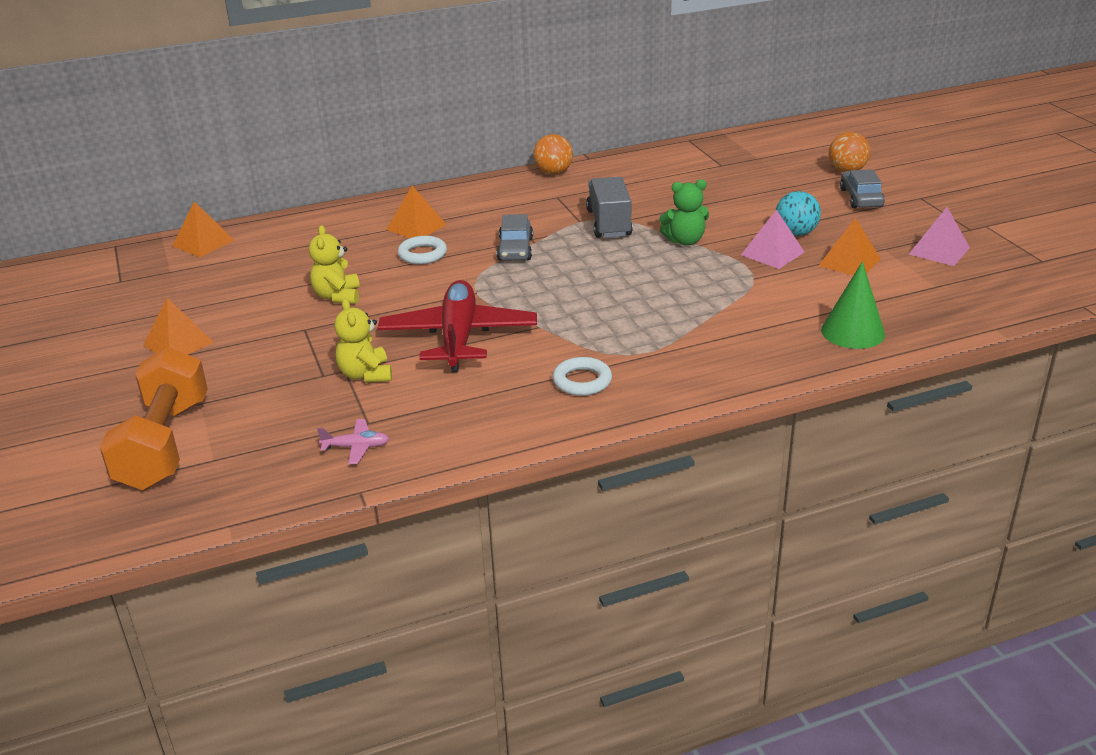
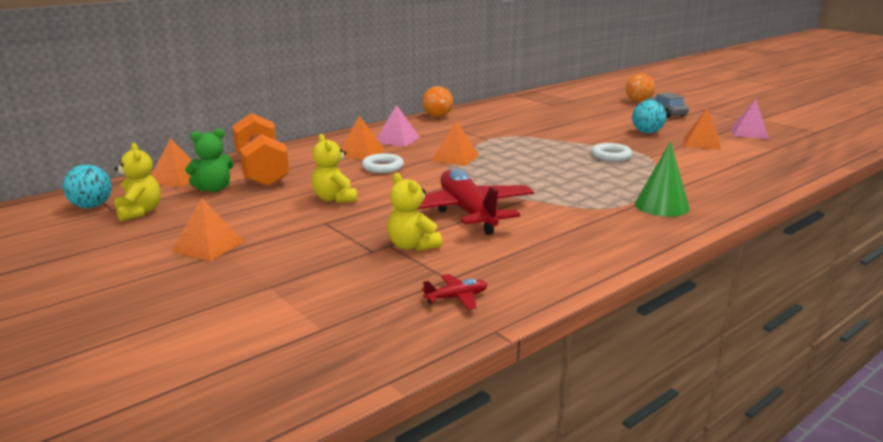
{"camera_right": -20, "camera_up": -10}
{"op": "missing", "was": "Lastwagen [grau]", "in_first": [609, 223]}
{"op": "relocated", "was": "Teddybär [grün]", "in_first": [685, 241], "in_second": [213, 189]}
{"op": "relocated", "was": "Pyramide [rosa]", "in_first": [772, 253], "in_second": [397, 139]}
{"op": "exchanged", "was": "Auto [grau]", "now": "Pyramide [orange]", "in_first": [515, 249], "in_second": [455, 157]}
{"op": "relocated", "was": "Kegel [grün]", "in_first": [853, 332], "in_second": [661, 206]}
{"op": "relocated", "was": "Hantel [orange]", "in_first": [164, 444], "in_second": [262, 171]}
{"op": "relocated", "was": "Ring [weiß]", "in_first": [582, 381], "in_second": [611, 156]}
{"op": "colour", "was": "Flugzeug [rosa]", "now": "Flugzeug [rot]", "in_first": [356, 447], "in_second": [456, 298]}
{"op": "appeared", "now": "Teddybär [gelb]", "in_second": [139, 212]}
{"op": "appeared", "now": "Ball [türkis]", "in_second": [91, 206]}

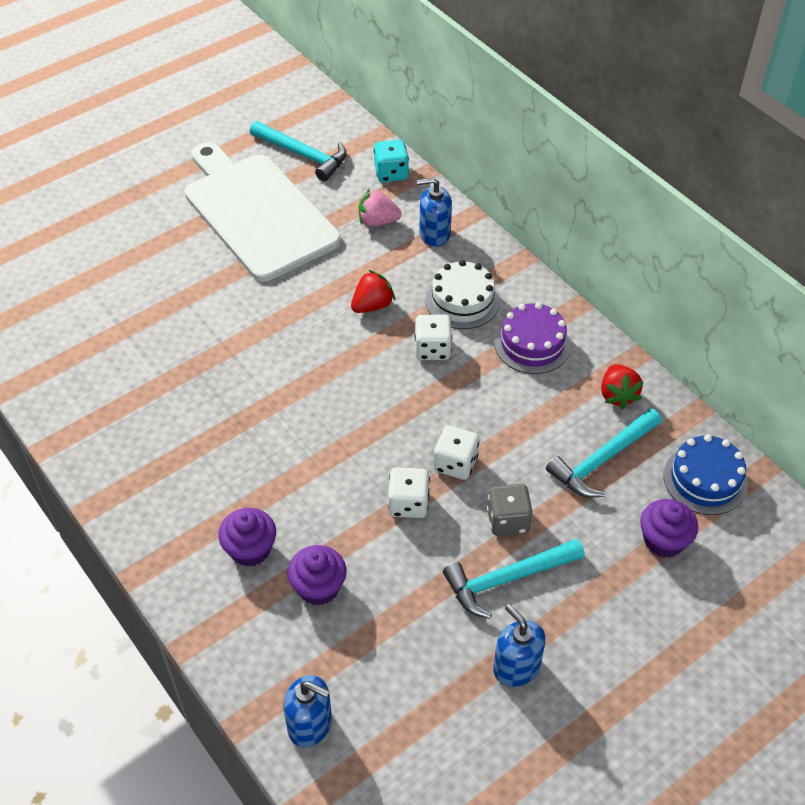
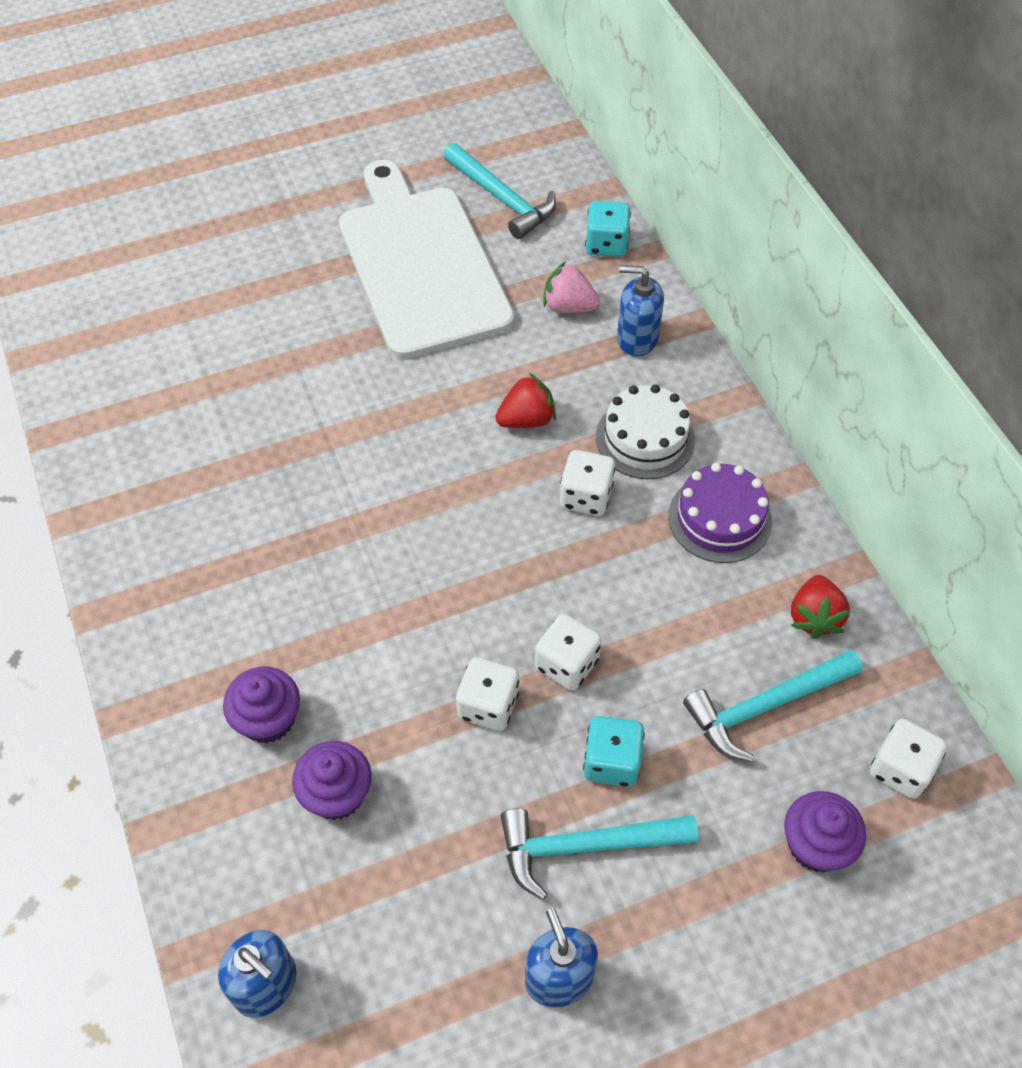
{"camera_right": 15, "camera_up": 5}
{"op": "exchanged", "was": "Kuchen [blau]", "now": "Spielwürfel [weiß]", "in_first": [705, 479], "in_second": [900, 769]}
{"op": "colour", "was": "Spielwürfel [grau]", "now": "Spielwürfel [türkis]", "in_first": [508, 520], "in_second": [611, 762]}

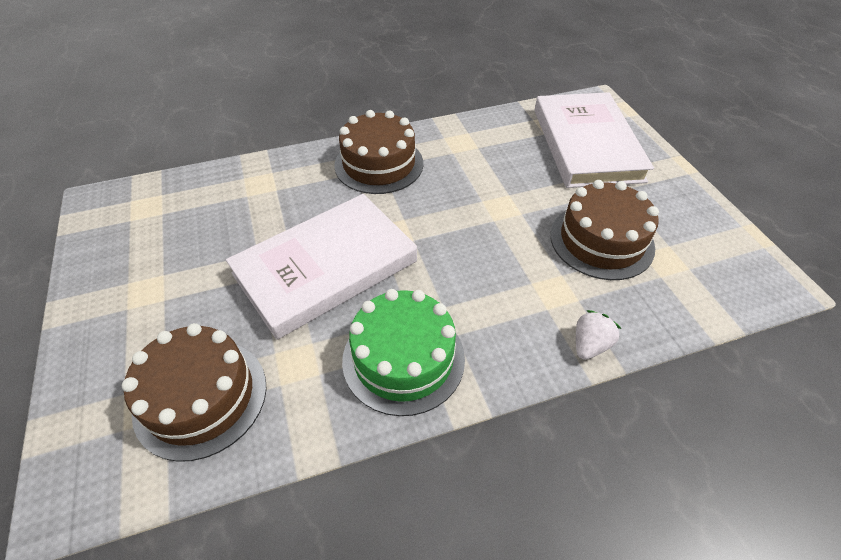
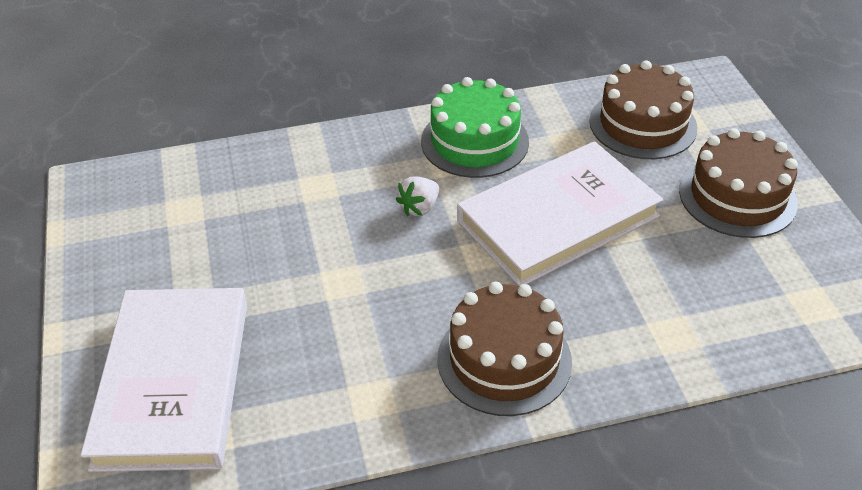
{"camera_right": -175, "camera_up": -5}
{"op": "relocated", "was": "Kuchen [braun]", "in_first": [601, 240], "in_second": [737, 197]}
{"op": "relocated", "was": "Erdbeere [weiß]", "in_first": [590, 345], "in_second": [419, 208]}

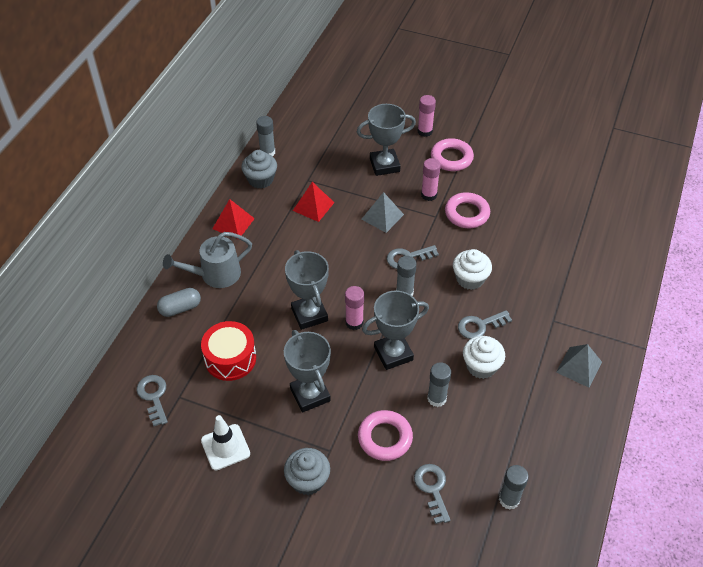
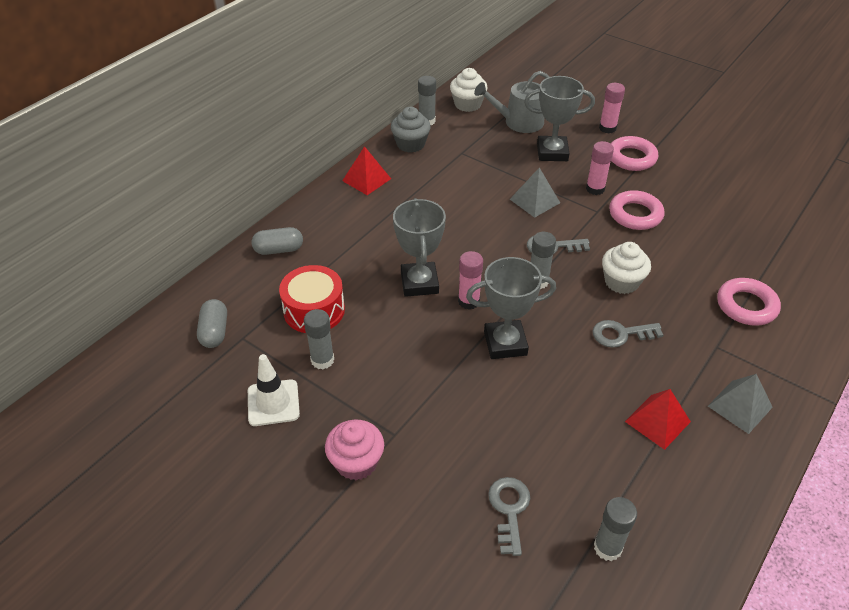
{"camera_right": 15, "camera_up": -5}
{"op": "relocated", "was": "Pyramide [rot]", "in_first": [313, 206], "in_second": [657, 421]}
{"op": "relocated", "was": "Gießkanne [grau]", "in_first": [215, 274], "in_second": [519, 122]}
{"op": "missing", "was": "Pokal [grau]", "in_first": [310, 395]}
{"op": "relocated", "was": "Muffin [weiß]", "in_first": [481, 366], "in_second": [467, 104]}
{"op": "relocated", "was": "Klebestift [grau]", "in_first": [436, 398], "in_second": [322, 360]}
{"op": "exchanged", "was": "Schlüssel [grau]", "now": "Kapsel [grau]", "in_first": [153, 396], "in_second": [214, 332]}
{"op": "relocated", "was": "Ring [rosa]", "in_first": [385, 438], "in_second": [746, 306]}
{"op": "colour", "was": "Muffin [grau]", "now": "Muffin [rosa]", "in_first": [308, 480], "in_second": [356, 462]}

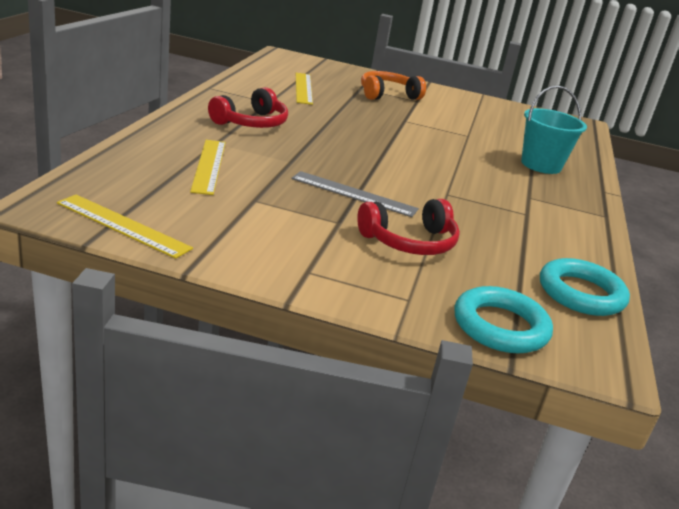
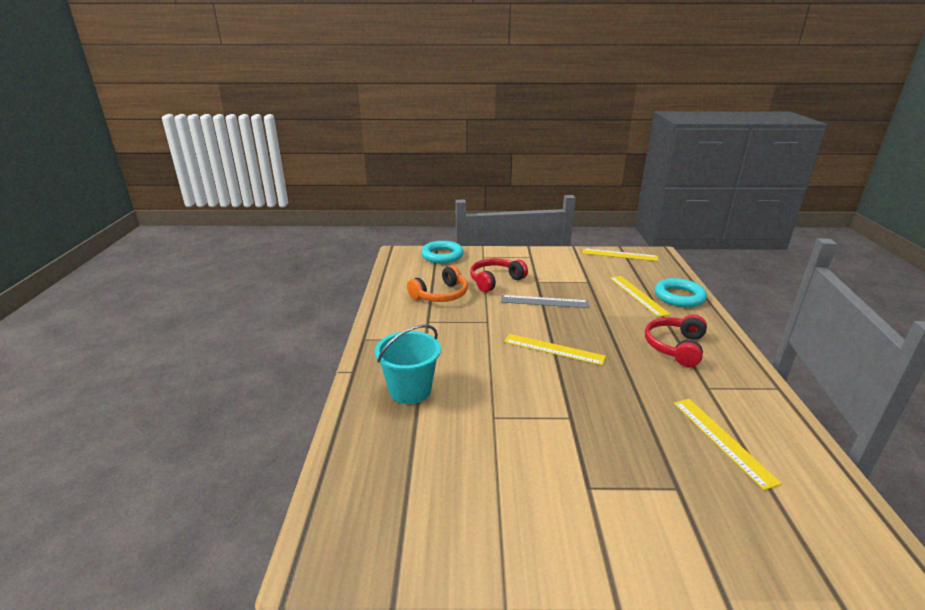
{"camera_right": 170, "camera_up": 0}
{"op": "relocated", "was": "Kopfhörer [orange]", "in_first": [387, 95], "in_second": [441, 295]}
{"op": "relocated", "was": "Ring [türkis]", "in_first": [581, 293], "in_second": [679, 297]}
{"op": "appeared", "now": "Lineal [gelb]", "in_second": [553, 349]}

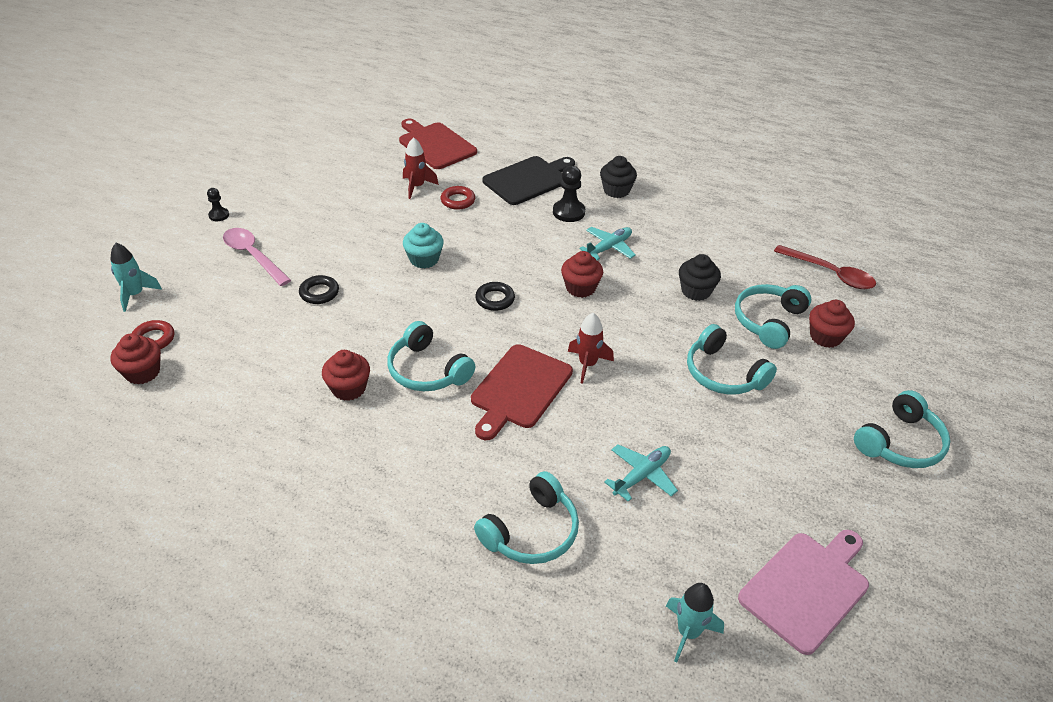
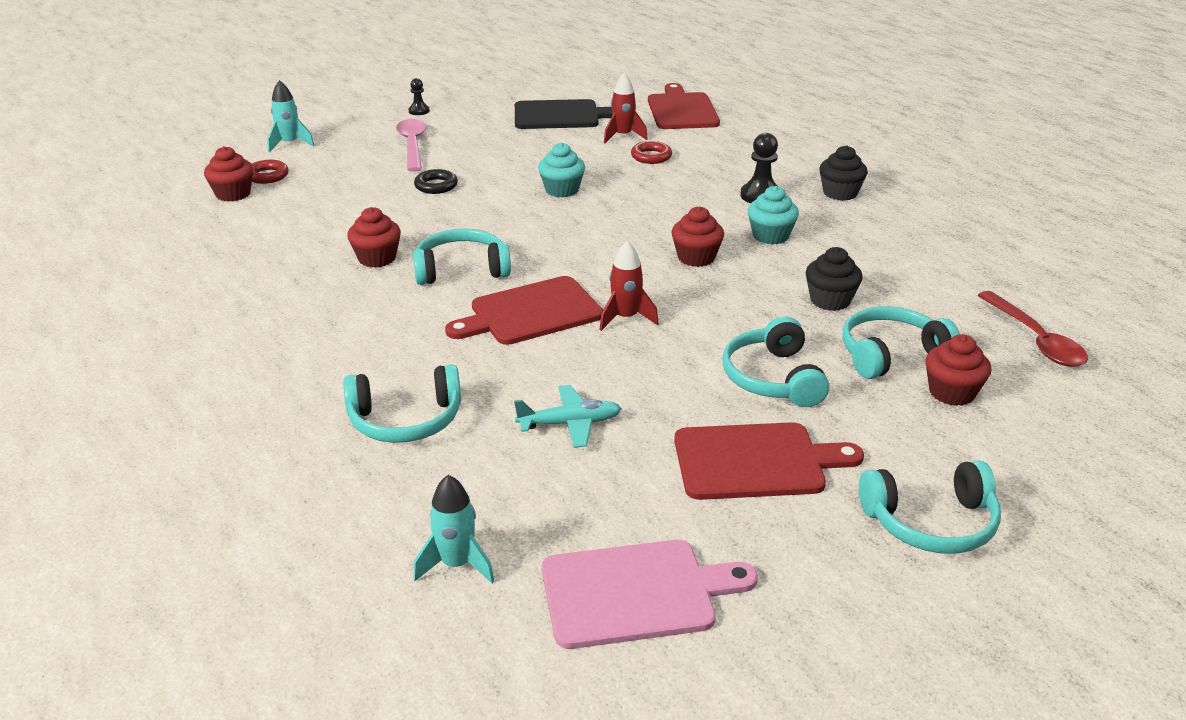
{"camera_right": 35, "camera_up": -10}
{"op": "relocated", "was": "Schneidebrett [schwarz]", "in_first": [528, 180], "in_second": [560, 115]}
{"op": "exchanged", "was": "Flugzeug [türkis]", "now": "Muffin [türkis]", "in_first": [609, 248], "in_second": [770, 236]}
{"op": "missing", "was": "Ring [schwarz]", "in_first": [495, 299]}
{"op": "spun", "was": "Kopfhörer [türkis]", "in_first": [427, 370], "in_second": [461, 269], "clockwise": 90}
{"op": "appeared", "now": "Schneidebrett [rot]", "in_second": [755, 462]}

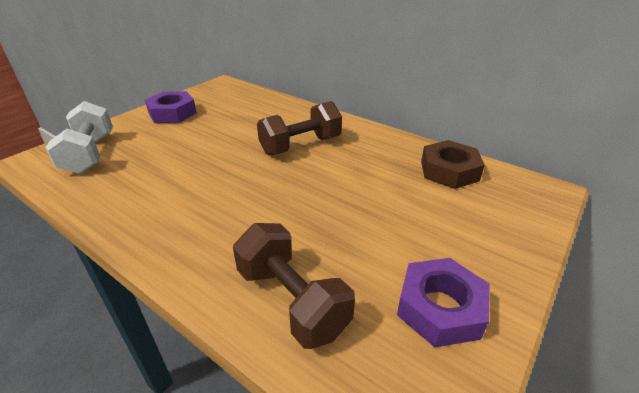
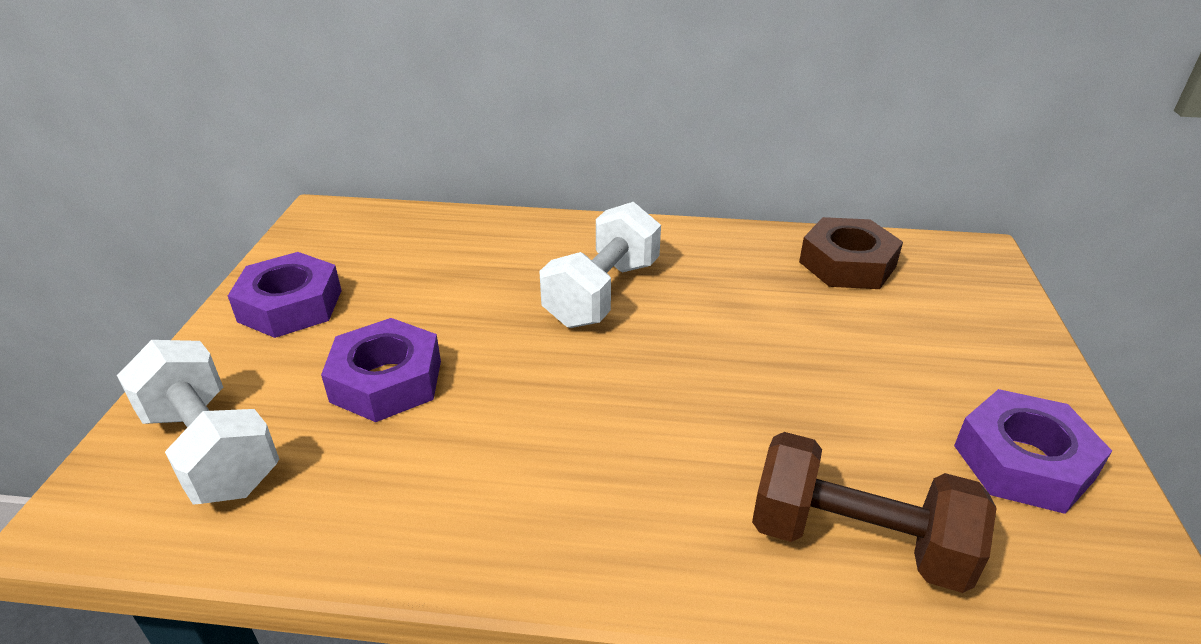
{"camera_right": -30, "camera_up": 0}
{"op": "colour", "was": "Hantel [braun]", "now": "Hantel [weiß]", "in_first": [301, 145], "in_second": [602, 293]}
{"op": "appeared", "now": "Sechskantmutter [lila]", "in_second": [386, 381]}

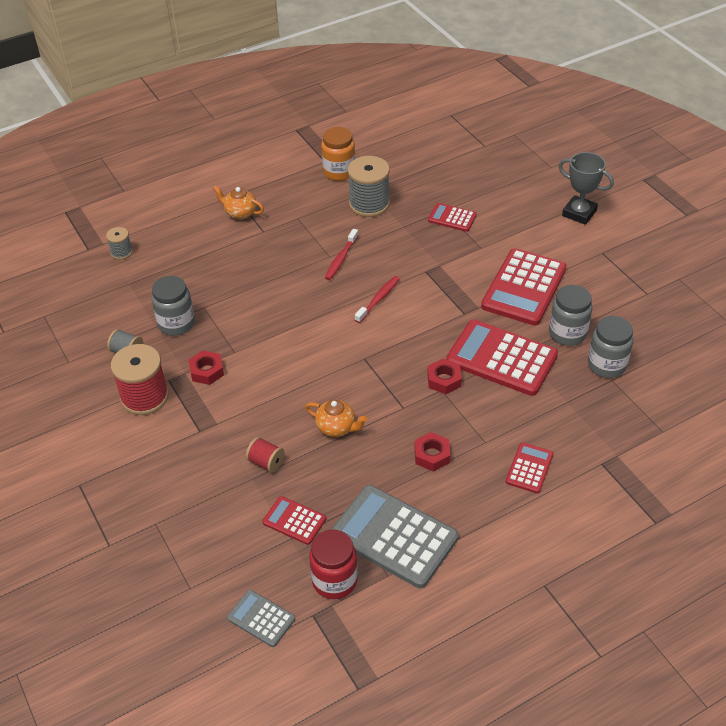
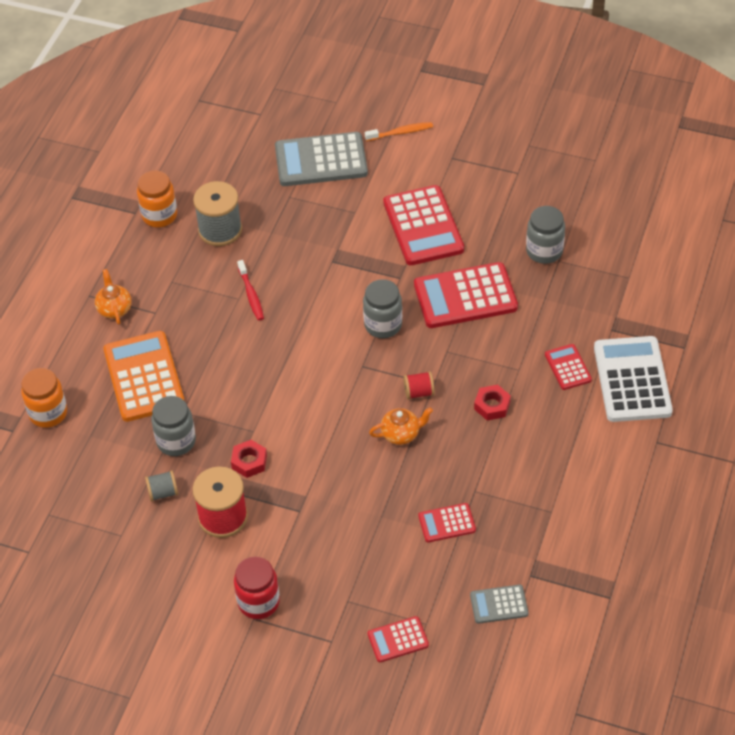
{"camera_right": -40, "camera_up": 5}
{"op": "exchanged", "was": "Pokal [grau]", "now": "Zahnbürste [orange]", "in_first": [579, 213], "in_second": [401, 132]}
{"op": "spun", "was": "Teekanne [orange]", "in_first": [240, 213], "in_second": [114, 309], "clockwise": 90}
{"op": "relocated", "was": "Taschenrechner [rot]", "in_first": [452, 218], "in_second": [398, 639]}
{"op": "exchanged", "was": "Garnrolle [grau]", "now": "Einmachglas [orange]", "in_first": [121, 252], "in_second": [48, 413]}
{"op": "missing", "was": "Zahnbürste [rot]", "in_first": [378, 299]}
{"op": "relocated", "was": "Einmachglas [grau]", "in_first": [567, 333], "in_second": [383, 325]}
{"op": "missing", "was": "Sechskantmutter [rot]", "in_first": [444, 380]}
{"op": "relocated", "was": "Garnrolle [rot]", "in_first": [266, 462], "in_second": [419, 392]}
{"op": "relocated", "was": "Taschenrechner [grau]", "in_first": [394, 536], "in_second": [321, 160]}
{"op": "relocated", "was": "Einmachglas [rot]", "in_first": [334, 580], "in_second": [258, 602]}
{"op": "appeared", "now": "Taschenrechner [orange]", "in_second": [144, 377]}
{"op": "appeared", "now": "Taschenrechner [weiß]", "in_second": [632, 380]}

